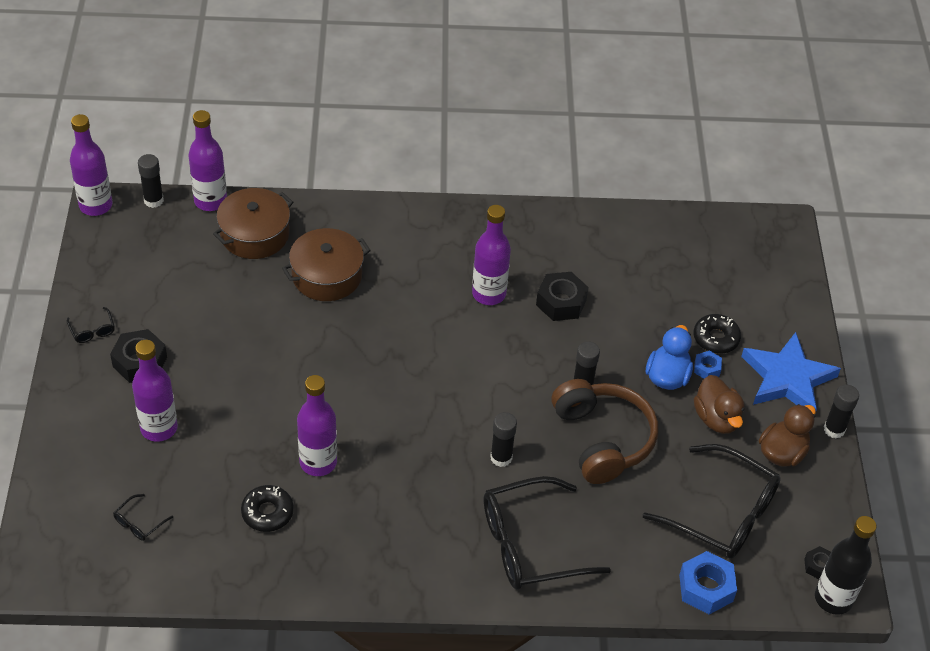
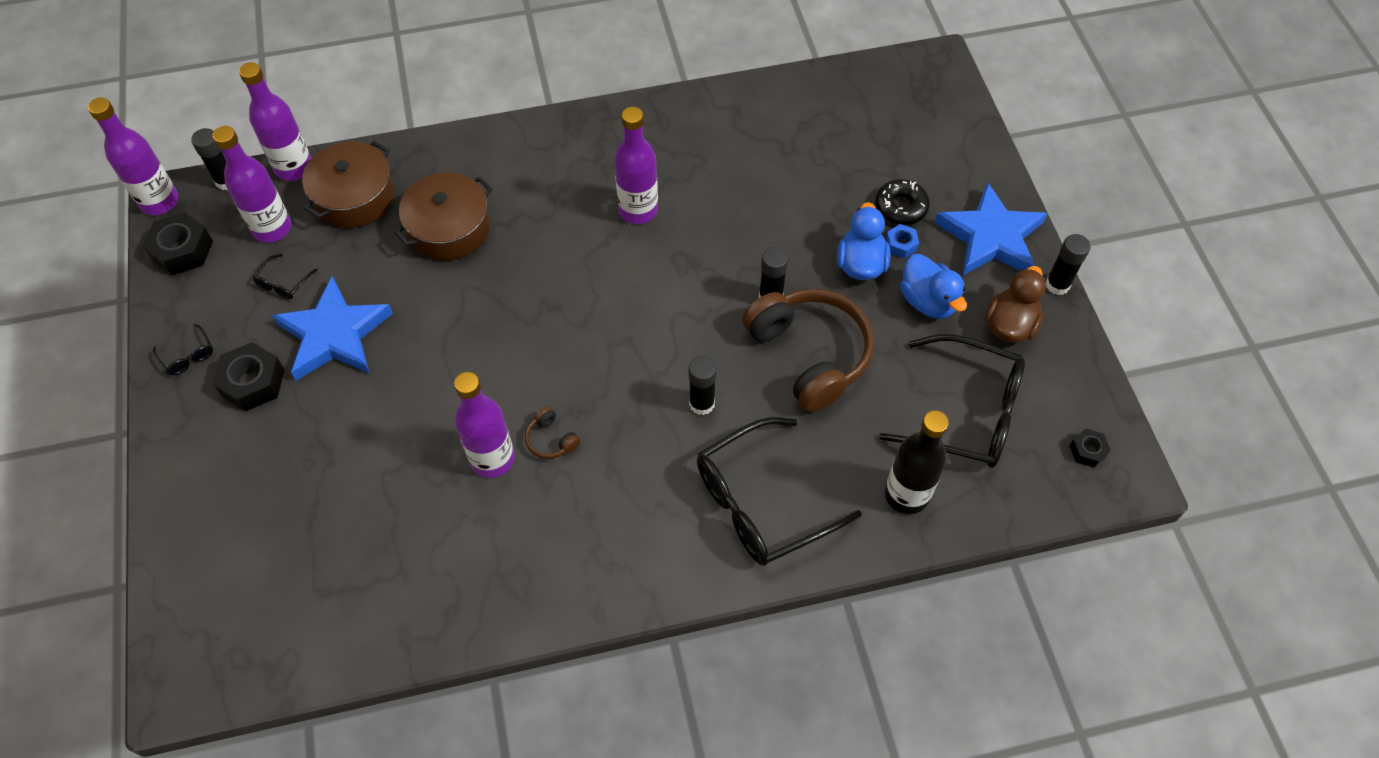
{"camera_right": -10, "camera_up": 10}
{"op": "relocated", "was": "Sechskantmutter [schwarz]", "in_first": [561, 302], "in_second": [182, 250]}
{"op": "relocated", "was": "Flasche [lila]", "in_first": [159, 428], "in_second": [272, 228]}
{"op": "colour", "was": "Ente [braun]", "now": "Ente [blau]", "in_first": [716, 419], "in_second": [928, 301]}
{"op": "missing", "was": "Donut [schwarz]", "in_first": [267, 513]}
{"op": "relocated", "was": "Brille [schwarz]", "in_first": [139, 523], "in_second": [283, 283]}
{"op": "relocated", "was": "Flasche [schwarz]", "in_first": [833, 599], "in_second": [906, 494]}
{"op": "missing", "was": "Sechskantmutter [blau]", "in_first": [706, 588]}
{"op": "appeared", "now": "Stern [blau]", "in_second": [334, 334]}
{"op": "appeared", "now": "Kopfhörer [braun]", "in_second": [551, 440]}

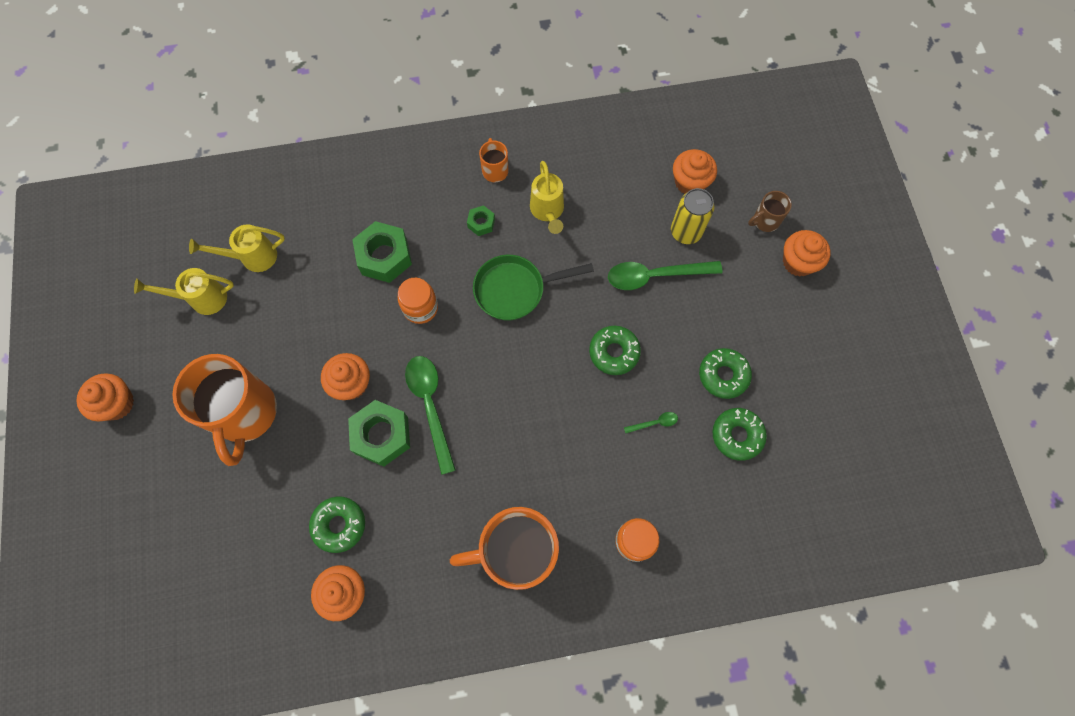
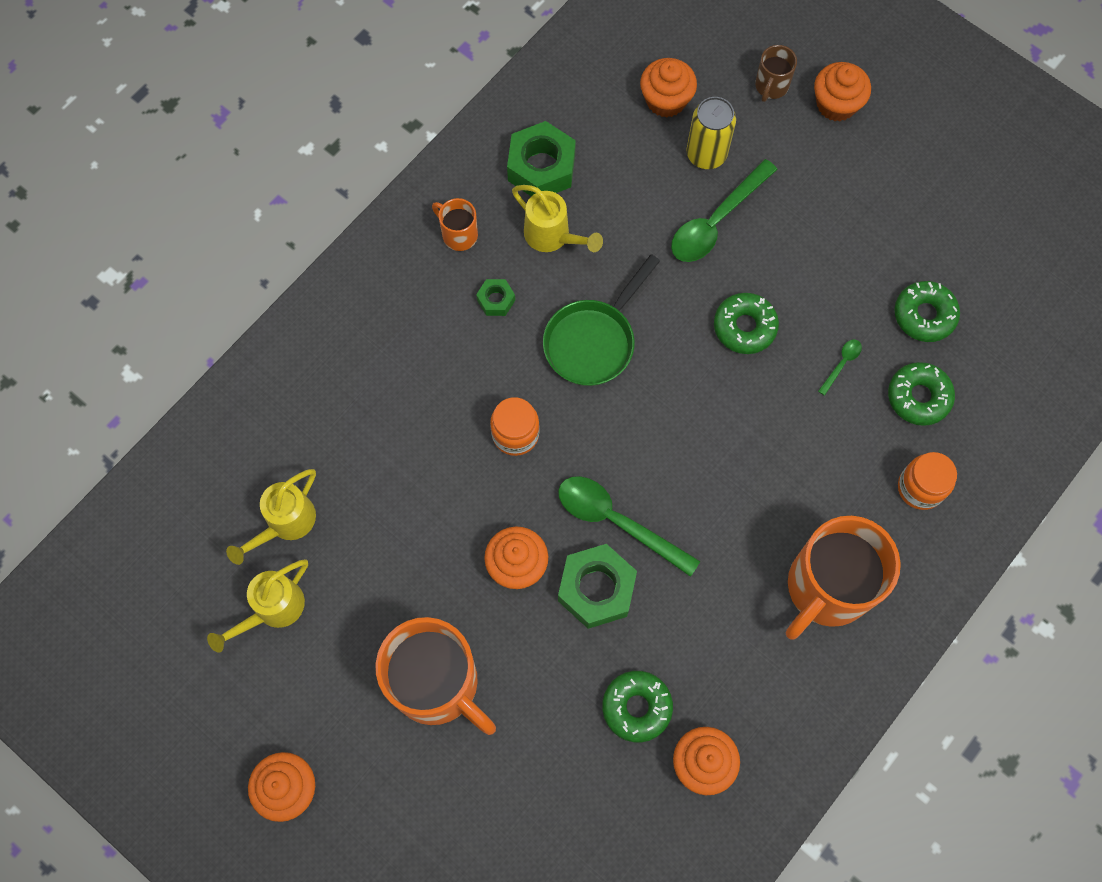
{"camera_right": -40, "camera_up": 0}
{"op": "relocated", "was": "Sechskantmutter [grün]", "in_first": [384, 257], "in_second": [541, 167]}
{"op": "relocated", "was": "Donut [grün]", "in_first": [723, 375], "in_second": [918, 397]}

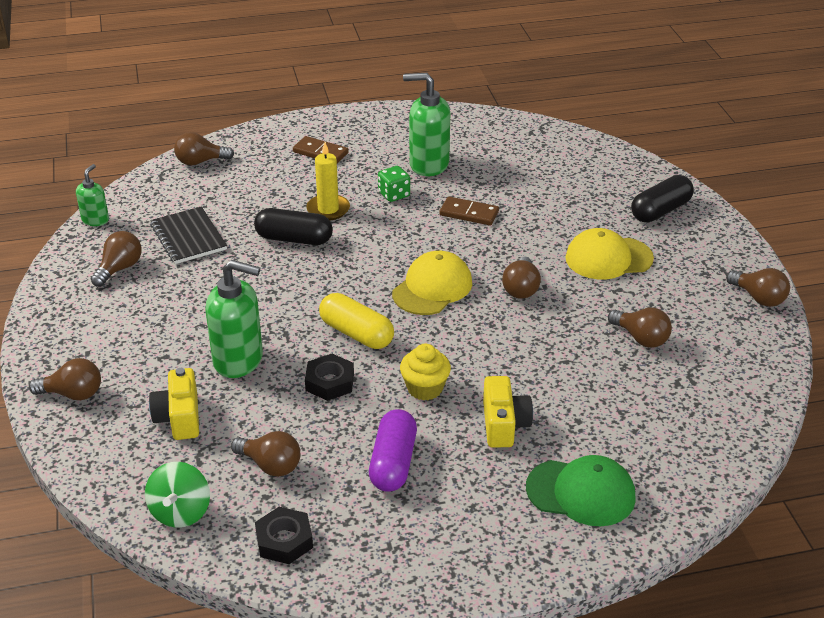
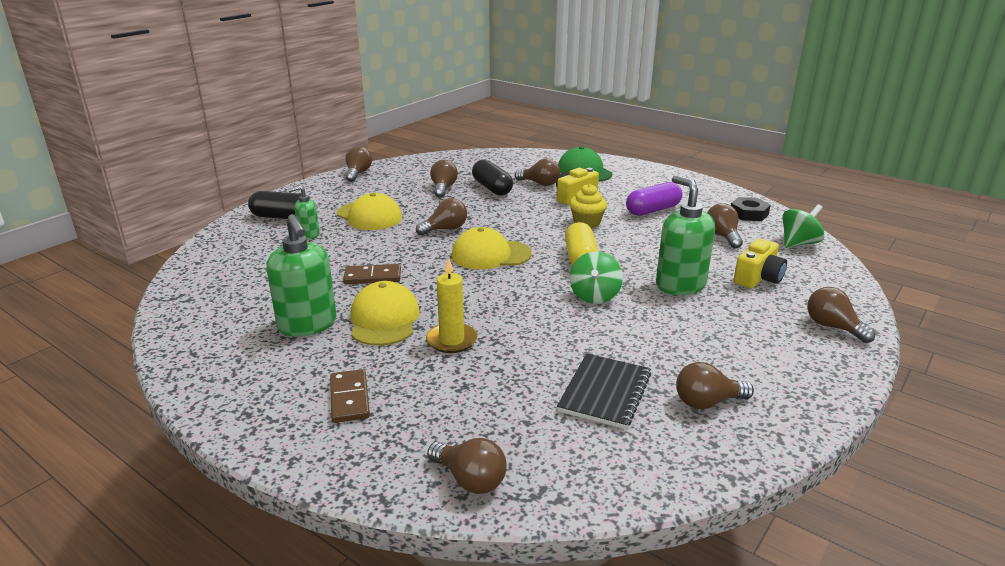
{"camera_right": -130, "camera_up": -10}
{"op": "relocated", "was": "Seifenspender [grün]", "in_first": [95, 220], "in_second": [308, 235]}
{"op": "exchanged", "was": "Spielwürfel [grün]", "now": "Kappe [gelb]", "in_first": [394, 195], "in_second": [384, 319]}
{"op": "spun", "was": "Dominostein [braun]", "in_first": [469, 213], "in_second": [372, 277], "clockwise": -75}
{"op": "relocated", "was": "Kapsel [schwarz]", "in_first": [294, 239], "in_second": [492, 188]}
{"op": "missing", "was": "Sechskantmutter [schwarz]", "in_first": [330, 382]}
{"op": "appeared", "now": "Glühbirne [braun]", "in_second": [540, 184]}
{"op": "appeared", "now": "Kreisel [grün]", "in_second": [594, 296]}

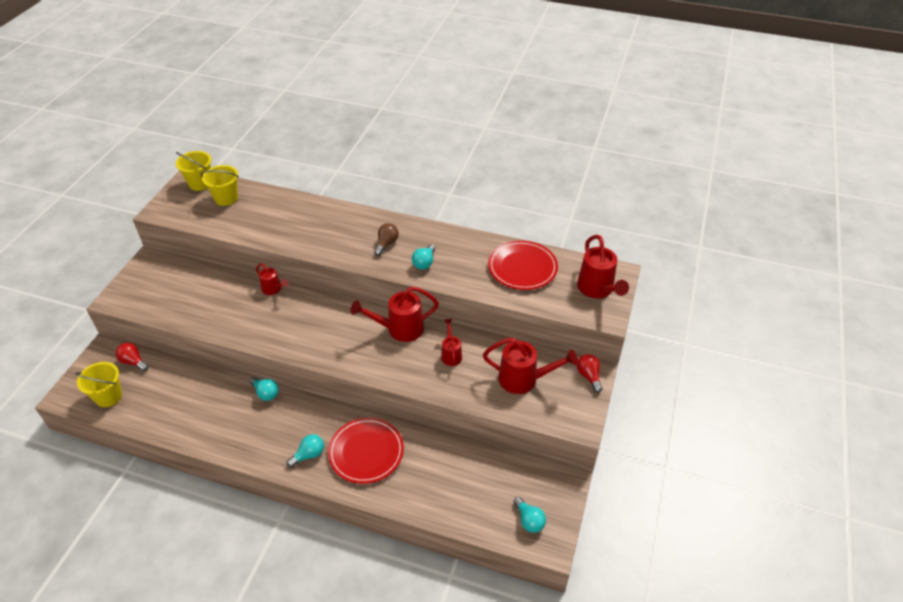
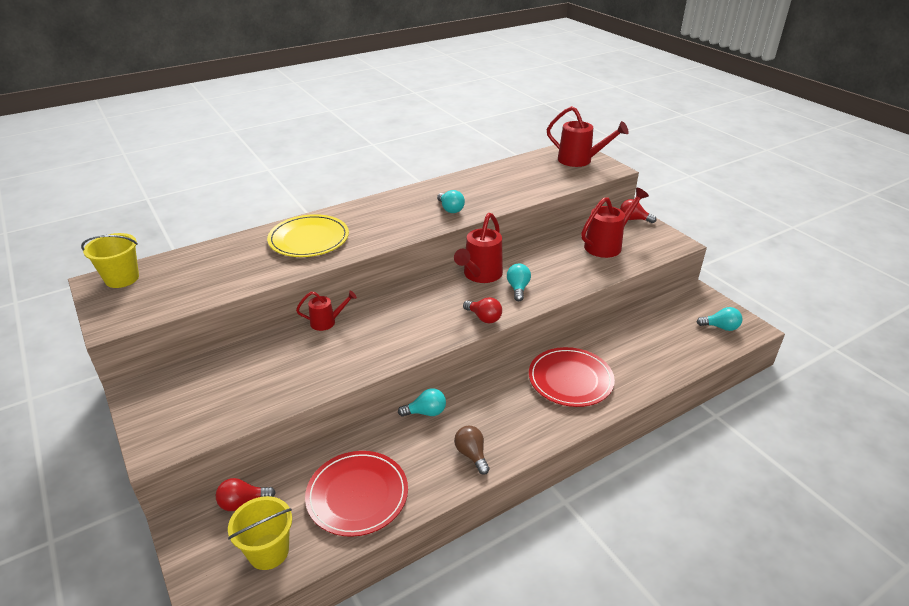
{"camera_right": -50, "camera_up": -10}
{"op": "missing", "was": "Eimer [gelb]", "in_first": [226, 198]}
{"op": "relocated", "was": "Glühbirne [braun]", "in_first": [386, 244], "in_second": [472, 454]}
{"op": "relocated", "was": "Teller [rot]", "in_first": [522, 267], "in_second": [357, 495]}
{"op": "missing", "was": "Gießkanne [rot]", "in_first": [451, 354]}
{"op": "relocated", "was": "Glühbirne [türkis]", "in_first": [309, 455], "in_second": [518, 288]}
{"op": "appeared", "now": "Teller [gelb]", "in_second": [309, 239]}
{"op": "appeared", "now": "Glühbirne [rot]", "in_second": [484, 318]}

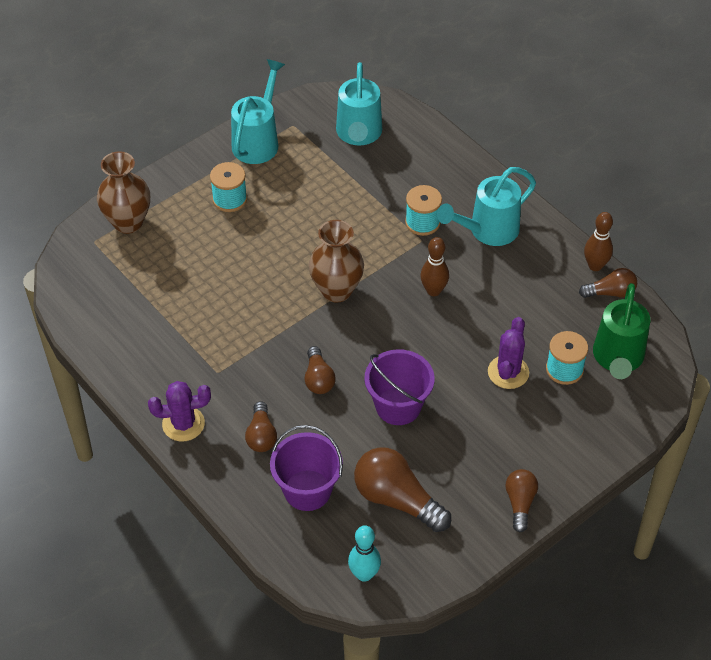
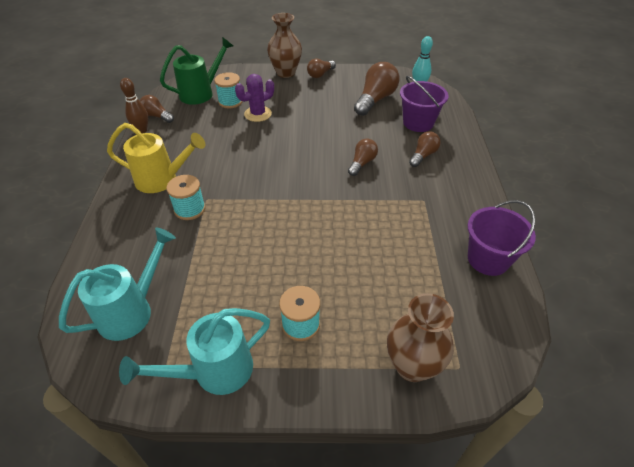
{"camera_right": -140, "camera_up": -5}
{"op": "colour", "was": "Gießkanne [türkis]", "now": "Gießkanne [gelb]", "in_first": [488, 231], "in_second": [162, 180]}
{"op": "relocated", "was": "Vase [braun]", "in_first": [336, 290], "in_second": [285, 73]}
{"op": "missing", "was": "Bowlingkegel [braun]", "in_first": [433, 291]}
{"op": "relocated", "was": "Eimer [lila]", "in_first": [398, 406], "in_second": [488, 259]}
{"op": "missing", "was": "Kaktus [lila]", "in_first": [183, 424]}
{"op": "spun", "was": "Glühbirne [braun]", "in_first": [397, 499], "in_second": [375, 100], "clockwise": -135}

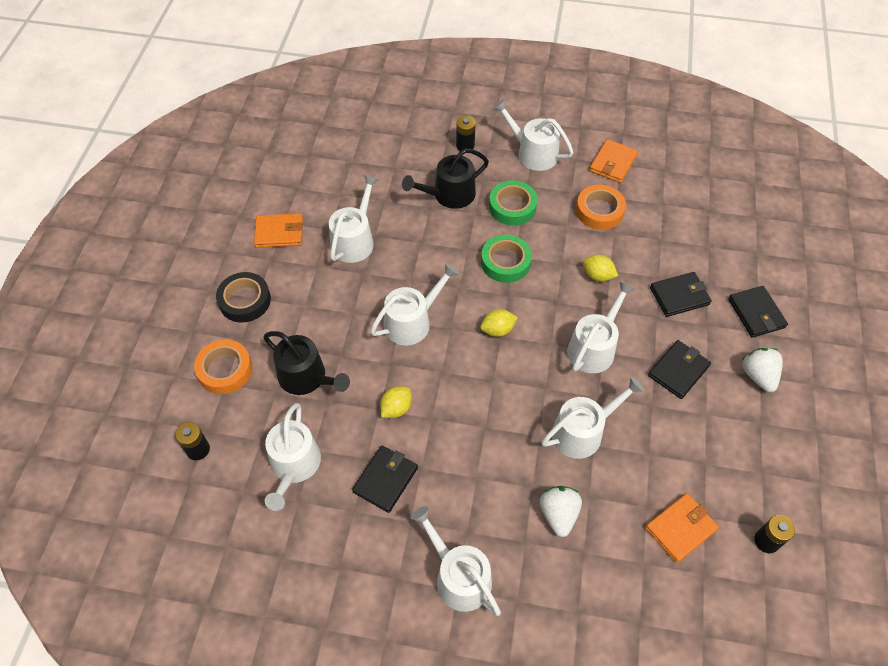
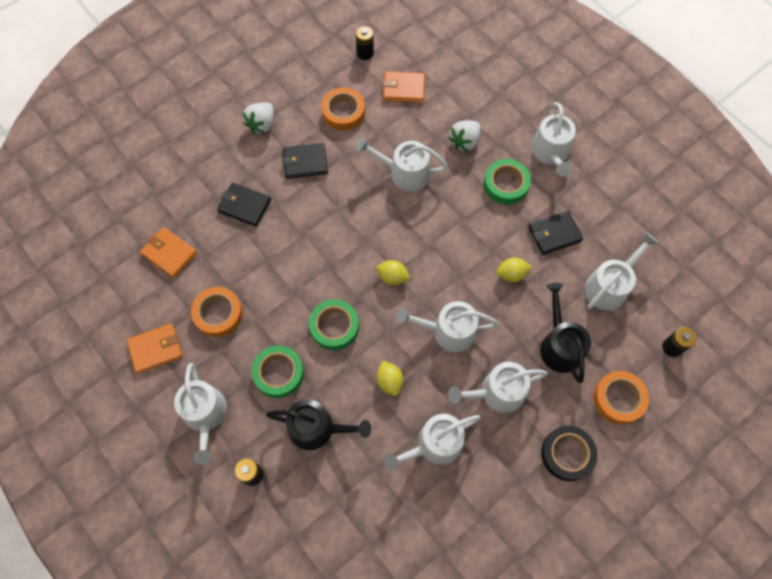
{"camera_right": -140, "camera_up": 10}
{"op": "relocated", "was": "Geldbörse [orange]", "in_first": [279, 232], "in_second": [169, 254]}
{"op": "relocated", "was": "Zitrone [gelb]", "in_first": [597, 276], "in_second": [389, 381]}
{"op": "relocated", "was": "Gießkanne [weiß]", "in_first": [594, 347], "in_second": [497, 392]}
{"op": "missing", "was": "Geldbörse [schwarz]", "in_first": [756, 313]}
{"op": "appeared", "now": "Klebeband [orange]", "in_second": [343, 112]}
{"op": "appeared", "now": "Klebeband [grün]", "in_second": [506, 184]}

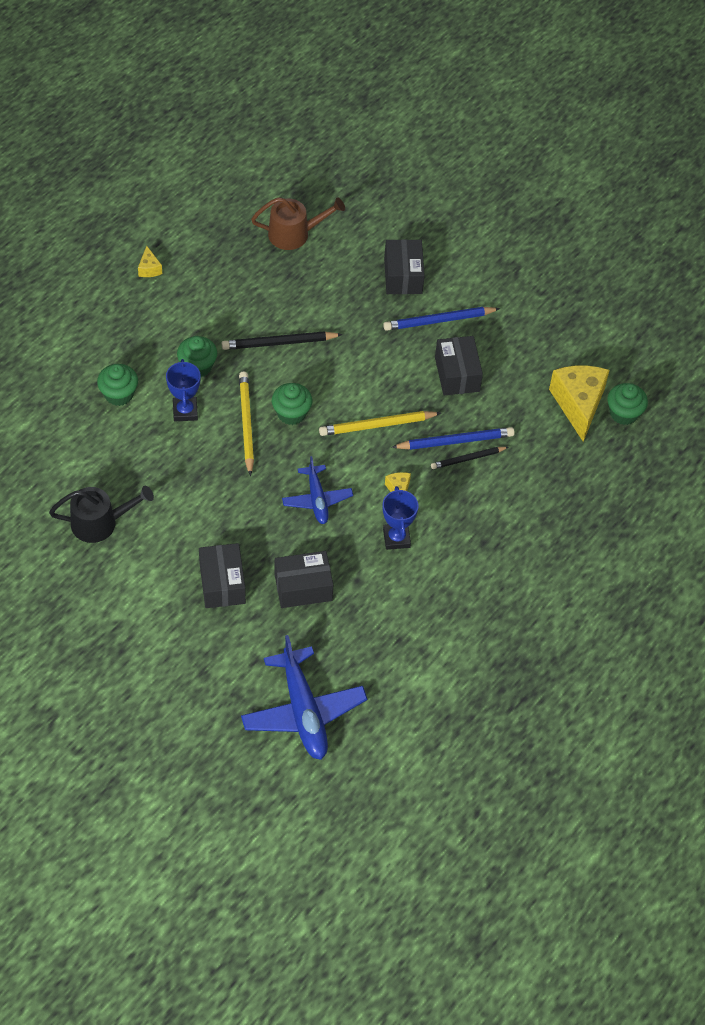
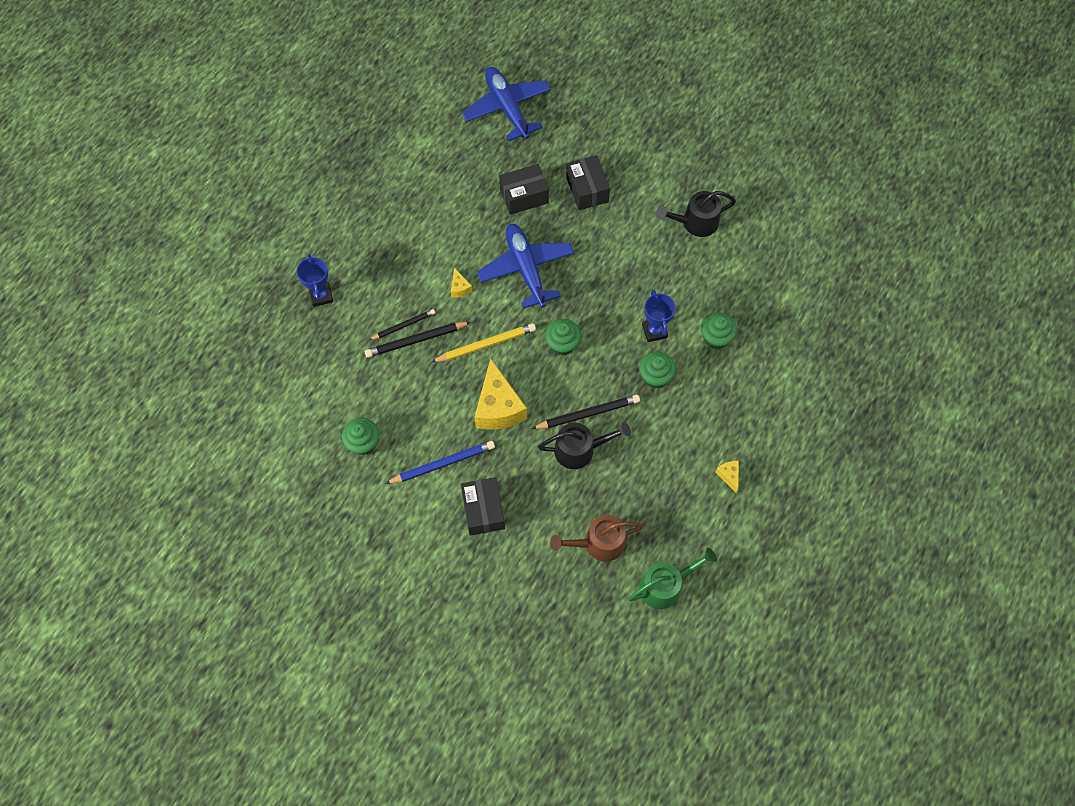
{"camera_right": 175, "camera_up": 10}
{"op": "missing", "was": "Schachtel [schwarz]", "in_first": [457, 374]}
{"op": "relocated", "was": "Käse [gelb]", "in_first": [578, 404], "in_second": [498, 407]}
{"op": "missing", "was": "Bleistift [gelb]", "in_first": [246, 423]}
{"op": "relocated", "was": "Muffin [grün]", "in_first": [623, 413], "in_second": [363, 443]}
{"op": "colour", "was": "Bleistift [blau]", "now": "Bleistift [schwarz]", "in_first": [455, 441], "in_second": [416, 340]}
{"op": "size", "was": "Flugzeug [blau]", "in_first": [317, 499], "in_second": [526, 269], "ratio": 1.66}
{"op": "relocated", "was": "Pokal [blau]", "in_first": [396, 538], "in_second": [321, 296]}
{"op": "appeared", "now": "Gießkanne [schwarz]", "in_second": [579, 449]}
{"op": "appeared", "now": "Gießkanne [grün]", "in_second": [665, 585]}

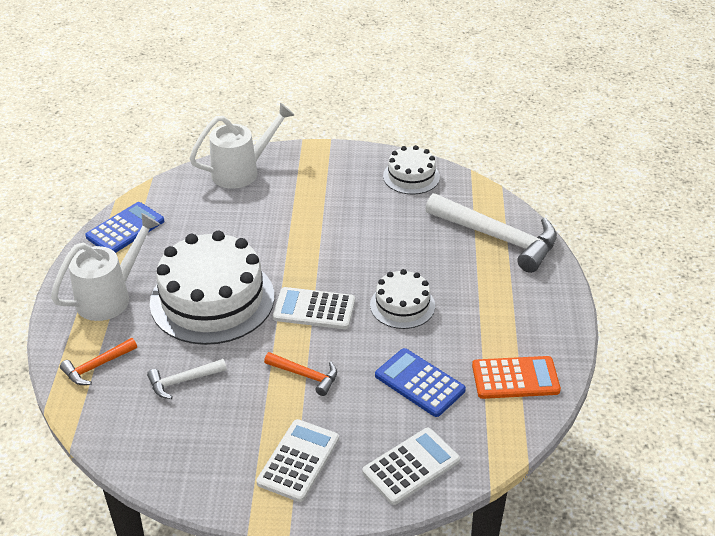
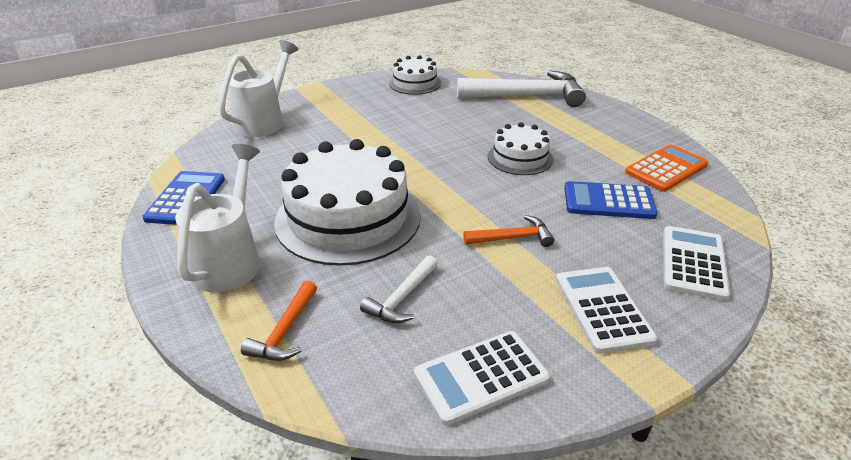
{"camera_right": -35, "camera_up": -5}
{"op": "relocated", "was": "Taschenrechner [weiß]", "in_first": [314, 309], "in_second": [481, 377]}

